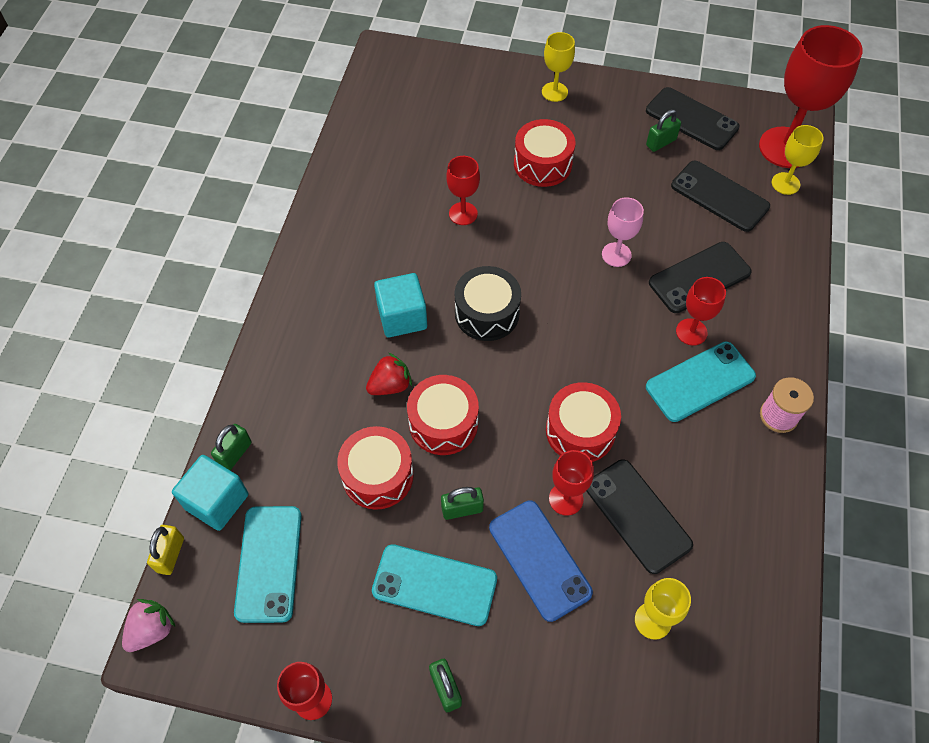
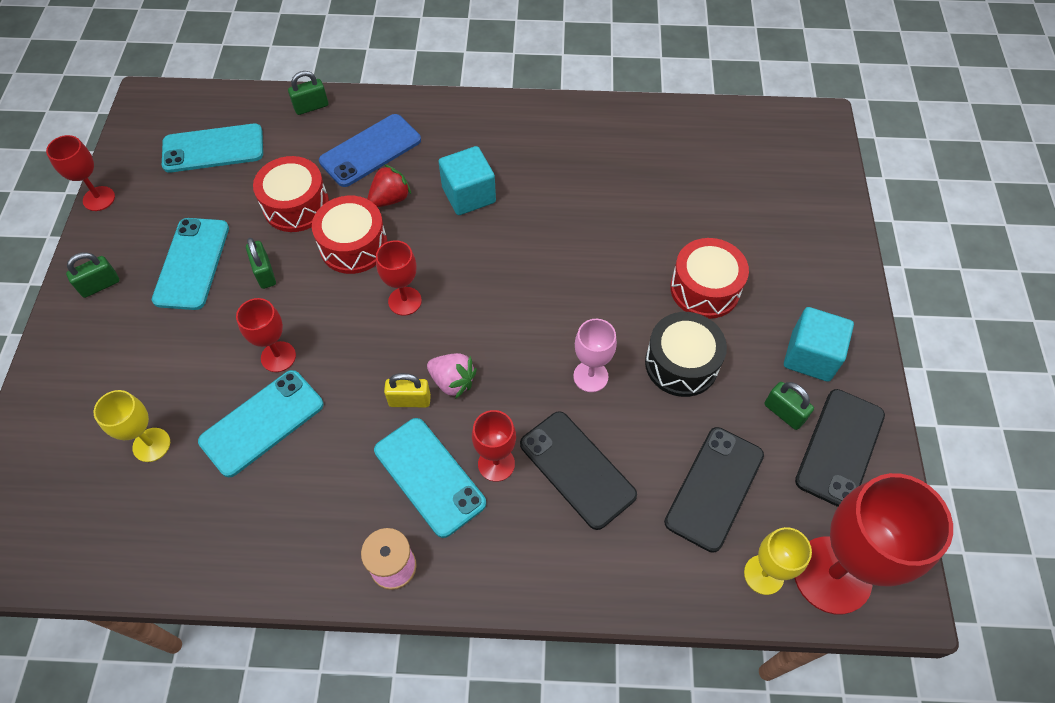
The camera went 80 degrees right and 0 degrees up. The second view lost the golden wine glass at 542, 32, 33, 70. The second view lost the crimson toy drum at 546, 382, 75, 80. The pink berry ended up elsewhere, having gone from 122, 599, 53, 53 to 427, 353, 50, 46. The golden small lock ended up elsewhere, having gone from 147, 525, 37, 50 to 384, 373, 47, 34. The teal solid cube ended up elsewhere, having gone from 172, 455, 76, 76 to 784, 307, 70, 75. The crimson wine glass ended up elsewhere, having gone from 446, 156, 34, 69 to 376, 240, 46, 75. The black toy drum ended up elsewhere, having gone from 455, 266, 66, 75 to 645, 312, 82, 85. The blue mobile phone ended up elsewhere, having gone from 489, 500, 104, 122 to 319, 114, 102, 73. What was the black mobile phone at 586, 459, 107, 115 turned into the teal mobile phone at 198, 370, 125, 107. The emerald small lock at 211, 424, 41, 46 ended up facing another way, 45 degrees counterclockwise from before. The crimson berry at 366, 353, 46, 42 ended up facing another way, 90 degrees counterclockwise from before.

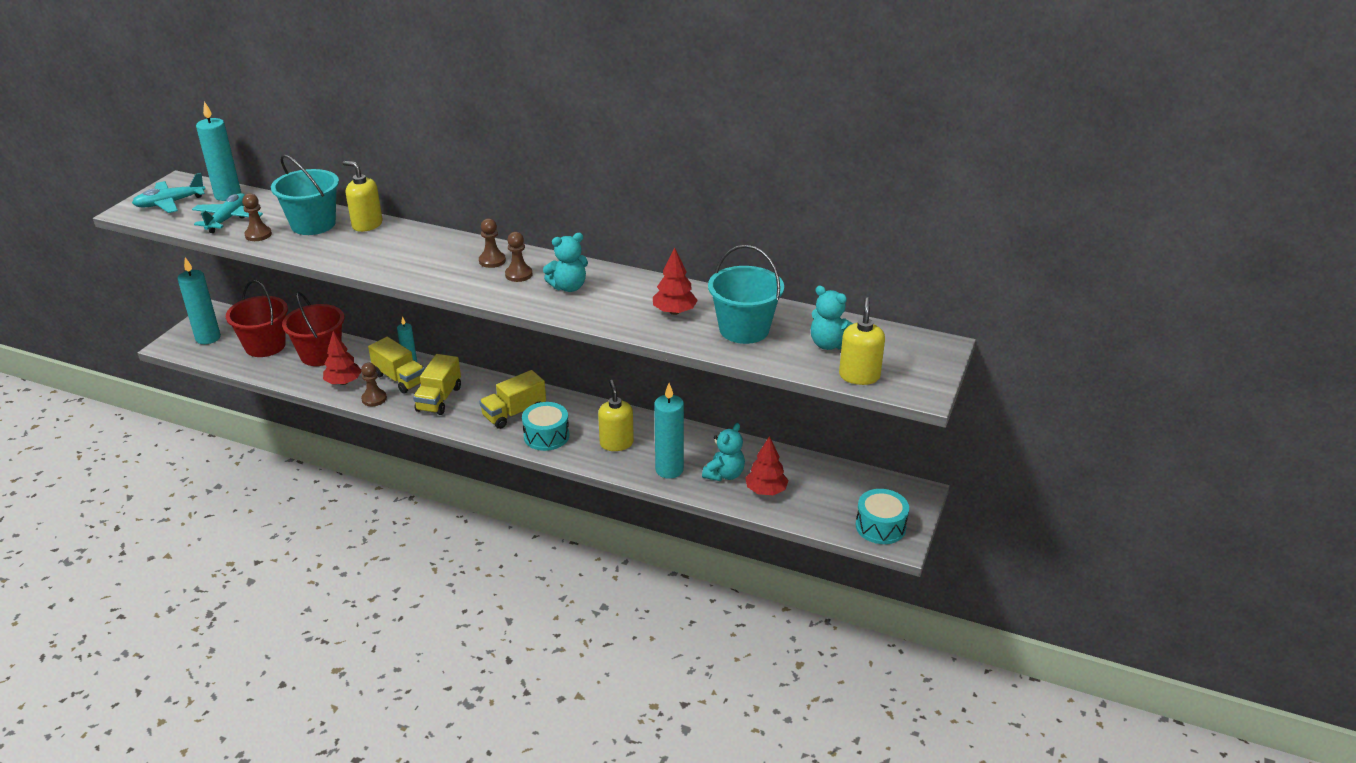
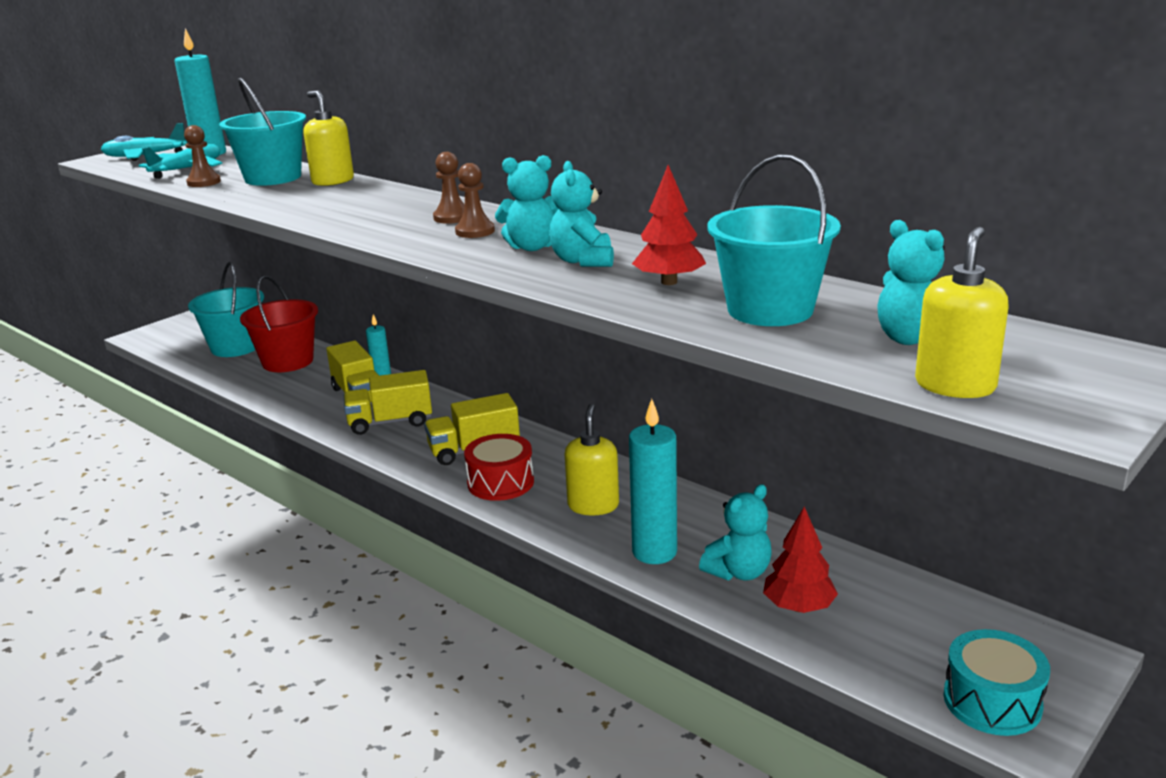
The camera went 20 degrees right and 10 degrees down. The second view lost the teal pillar candle at 178, 257, 43, 87. The second view lost the crimson tree at 323, 331, 38, 54. The second view lost the dark brown pawn at 361, 363, 26, 43. The second view gained the teal teddy at 549, 161, 65, 106. What was the crimson sand bucket at 226, 280, 62, 77 turned into the teal sand bucket at 188, 262, 76, 95. What was the teal toy drum at 522, 402, 47, 49 turned into the crimson toy drum at 464, 434, 70, 67. The golden lorry at 413, 354, 48, 61 ended up facing another way, 45 degrees clockwise from before.

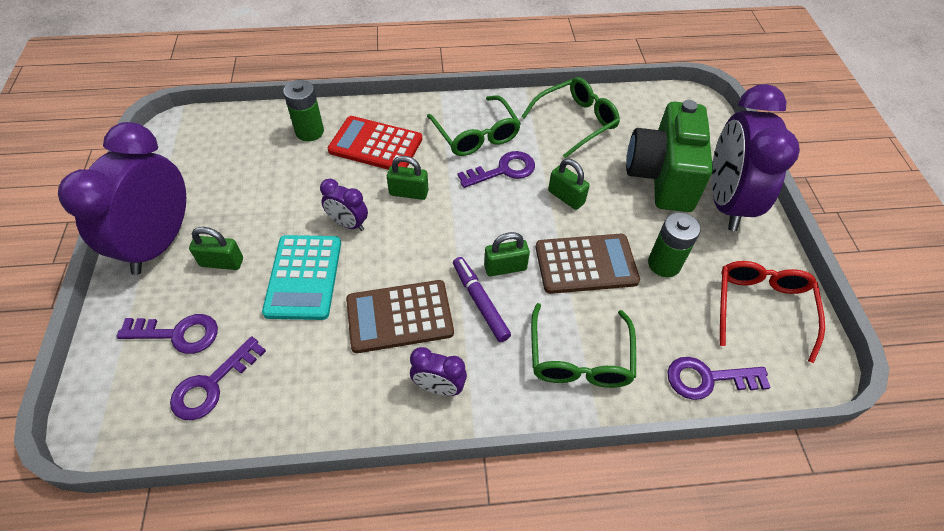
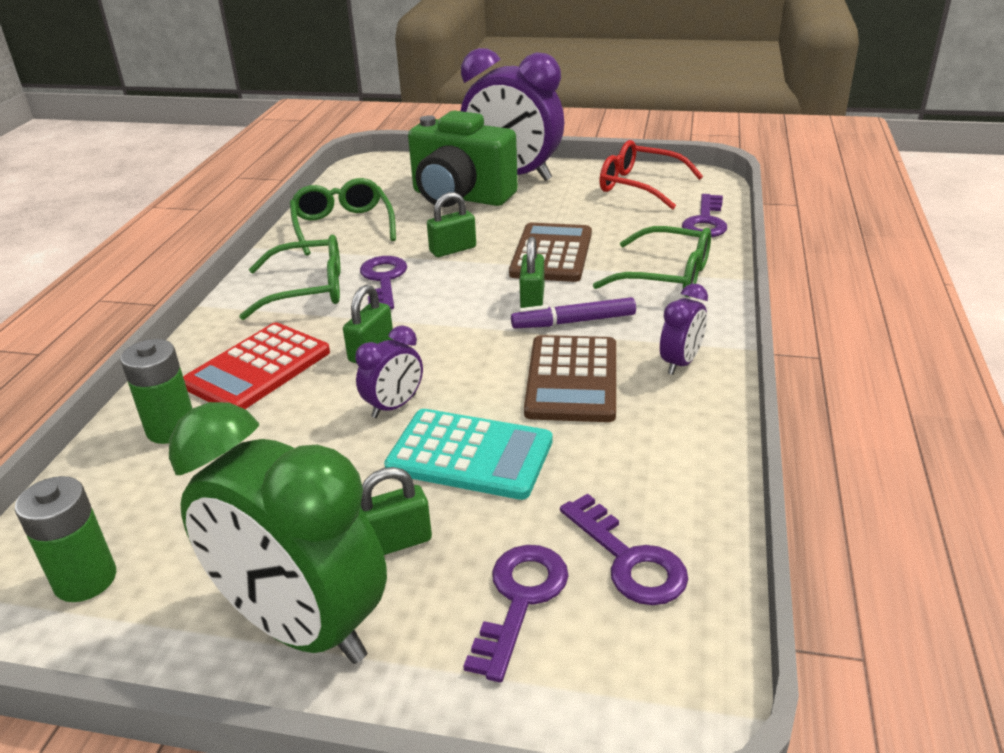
The camera went 70 degrees left and 20 degrees down. The emerald power cell ended up elsewhere, having gone from 648, 212, 53, 65 to 15, 476, 101, 126. What was the royal purple alarm clock at 58, 122, 128, 153 turned into the emerald alarm clock at 169, 402, 218, 262. The emerald small lock at 189, 227, 54, 43 ended up facing another way, 45 degrees clockwise from before.

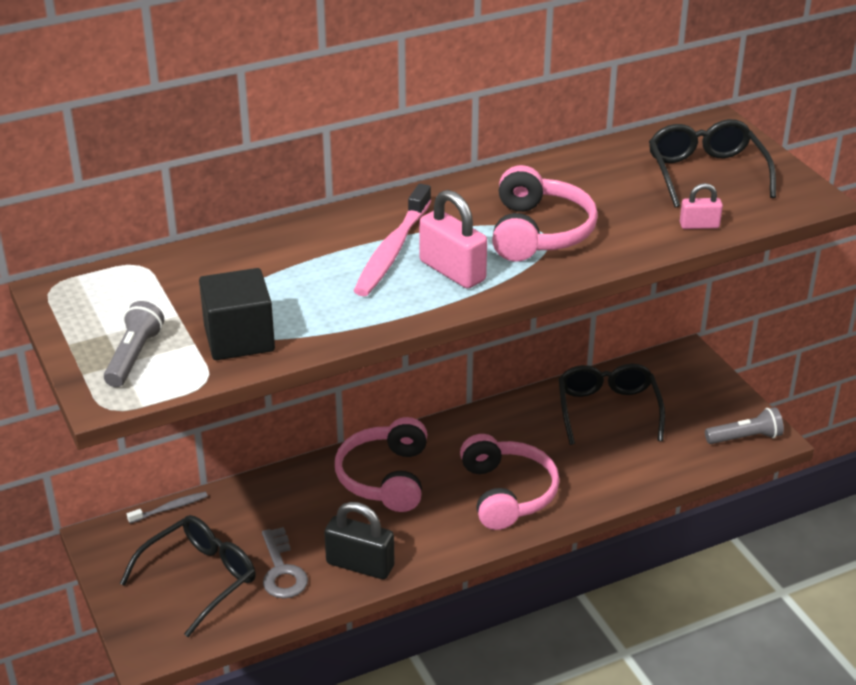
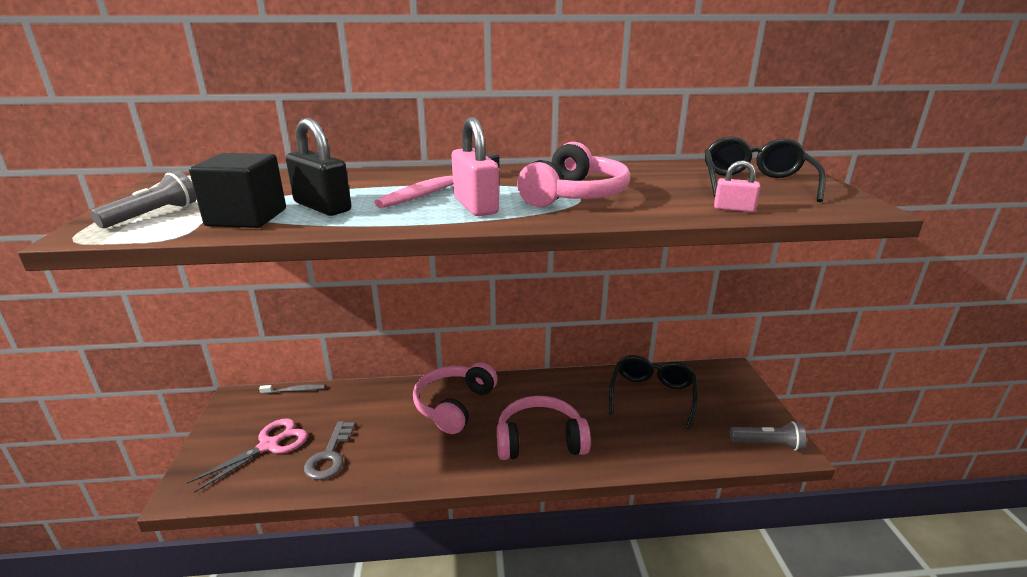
The camera went 20 degrees right and 10 degrees down. The black small lock ended up elsewhere, having gone from 324, 502, 70, 77 to 286, 118, 65, 98. Where the black eyeglasses stood at 120, 515, 136, 122, the pink scissors came to stand at 187, 418, 121, 75. The pink headset at 460, 434, 100, 96 ended up facing another way, 105 degrees counterclockwise from before.

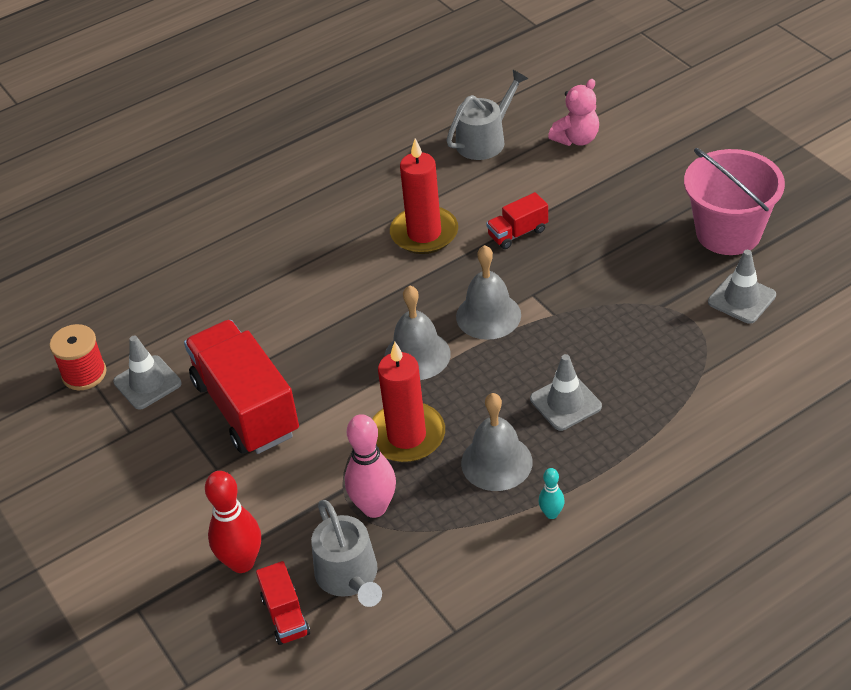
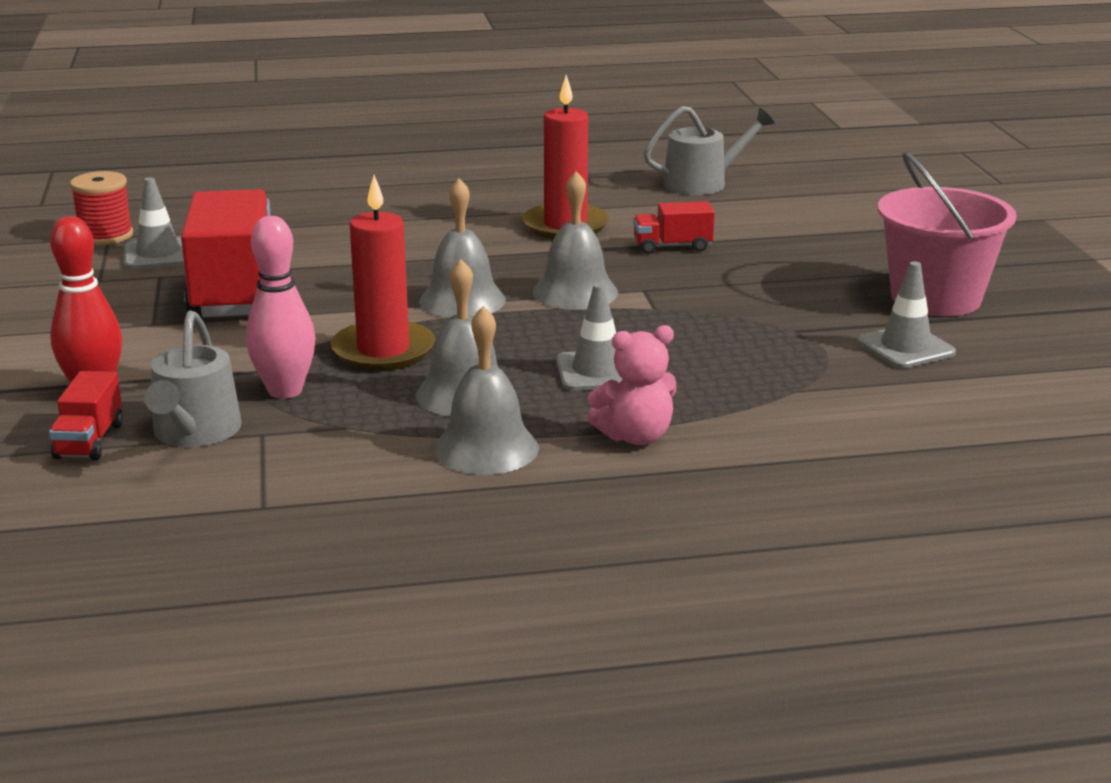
The camera went 20 degrees right and 20 degrees down. The pink teddy ended up elsewhere, having gone from 548, 79, 51, 67 to 588, 325, 88, 120. Where the teal tenpin stood at 538, 468, 27, 51, the grey school bell came to stand at 434, 306, 105, 169.

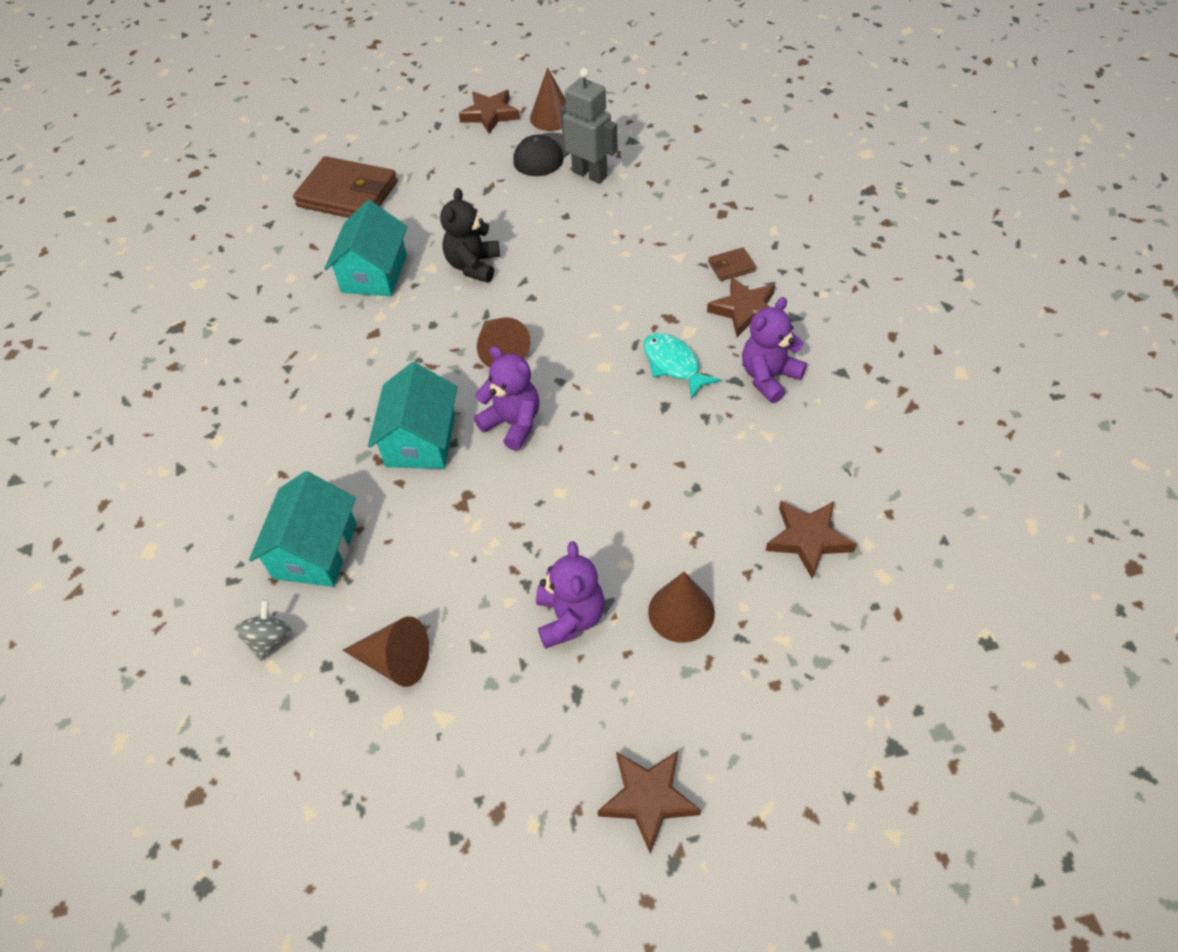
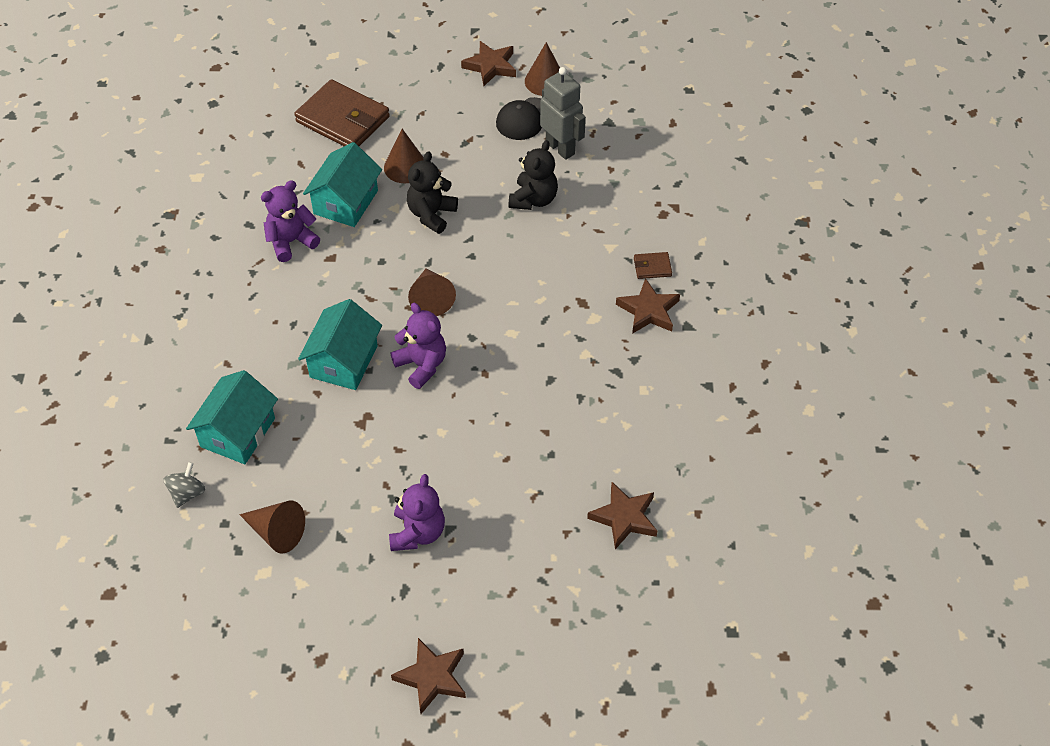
The camera went 10 degrees right and 0 degrees up. The second view lost the teal toy fish at 644, 333, 77, 66. The second view gained the black teddy at 509, 140, 49, 70. The dark brown cone ended up elsewhere, having gone from 648, 572, 67, 71 to 384, 129, 39, 54. The royal purple teddy ended up elsewhere, having gone from 742, 297, 65, 106 to 261, 180, 59, 82.

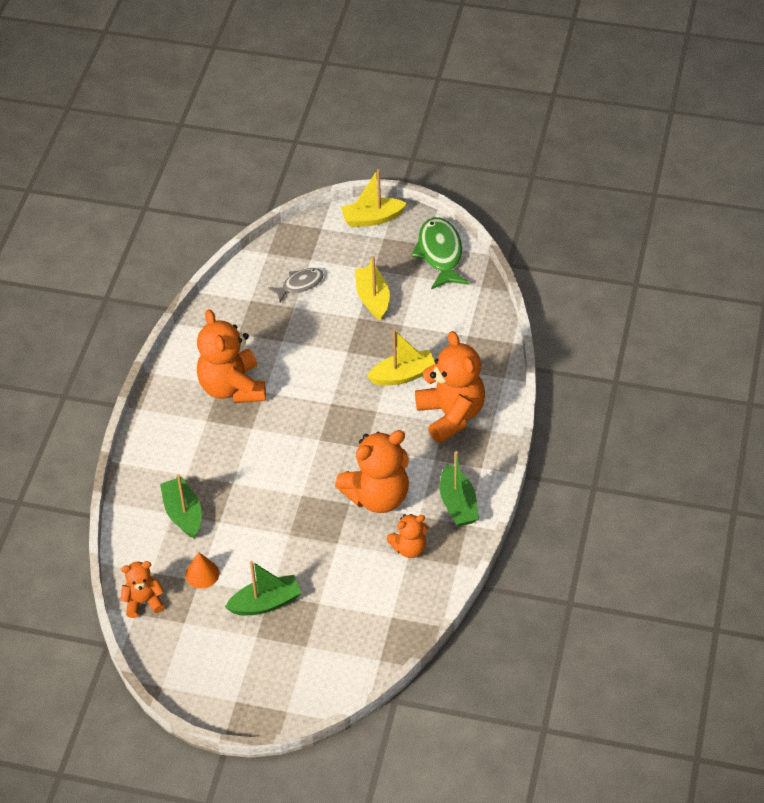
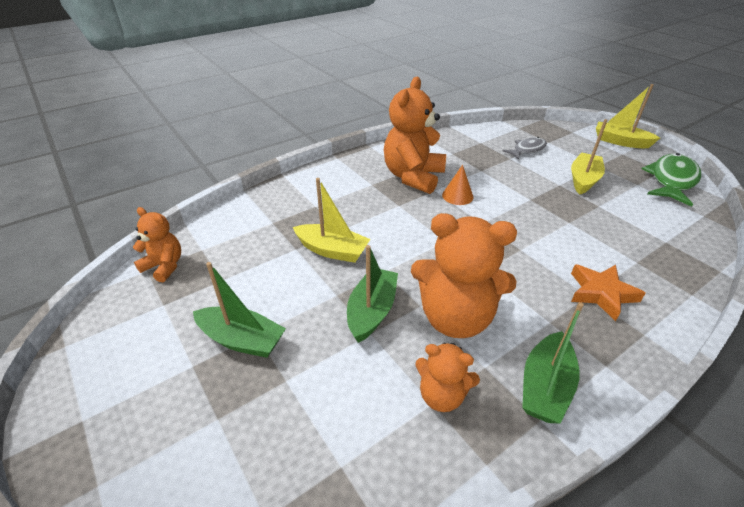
The camera went 40 degrees right and 10 degrees down. The emerald sailboat ended up elsewhere, having gone from 160, 474, 42, 65 to 347, 245, 51, 98. The orange cone ended up elsewhere, having gone from 185, 552, 35, 37 to 442, 165, 32, 40. The golden sailboat ended up elsewhere, having gone from 367, 330, 69, 56 to 293, 178, 77, 85. Where the orange teddy stood at 415, 331, 70, 112, the orange star shape came to stand at 571, 264, 74, 57. The grey toy fish at 268, 268, 56, 34 ended up facing another way, 45 degrees counterclockwise from before.

